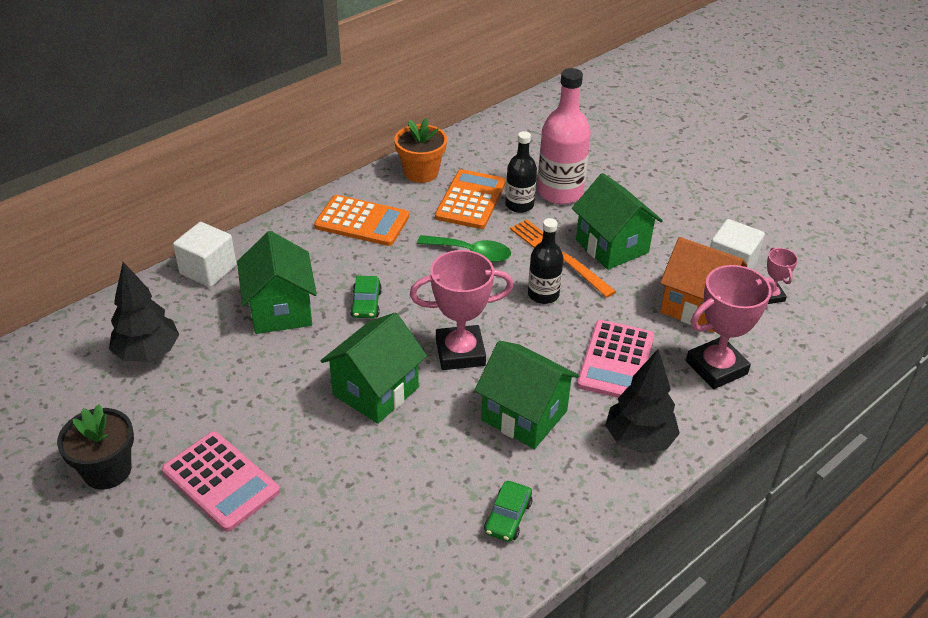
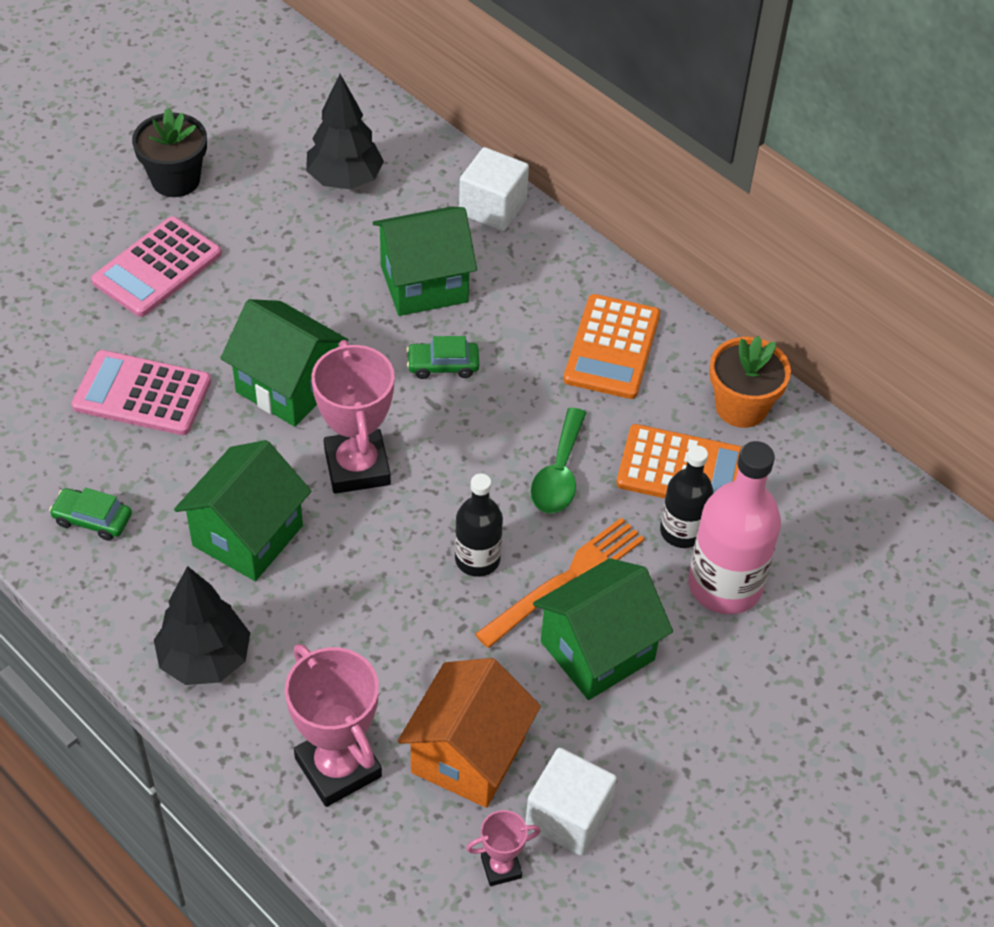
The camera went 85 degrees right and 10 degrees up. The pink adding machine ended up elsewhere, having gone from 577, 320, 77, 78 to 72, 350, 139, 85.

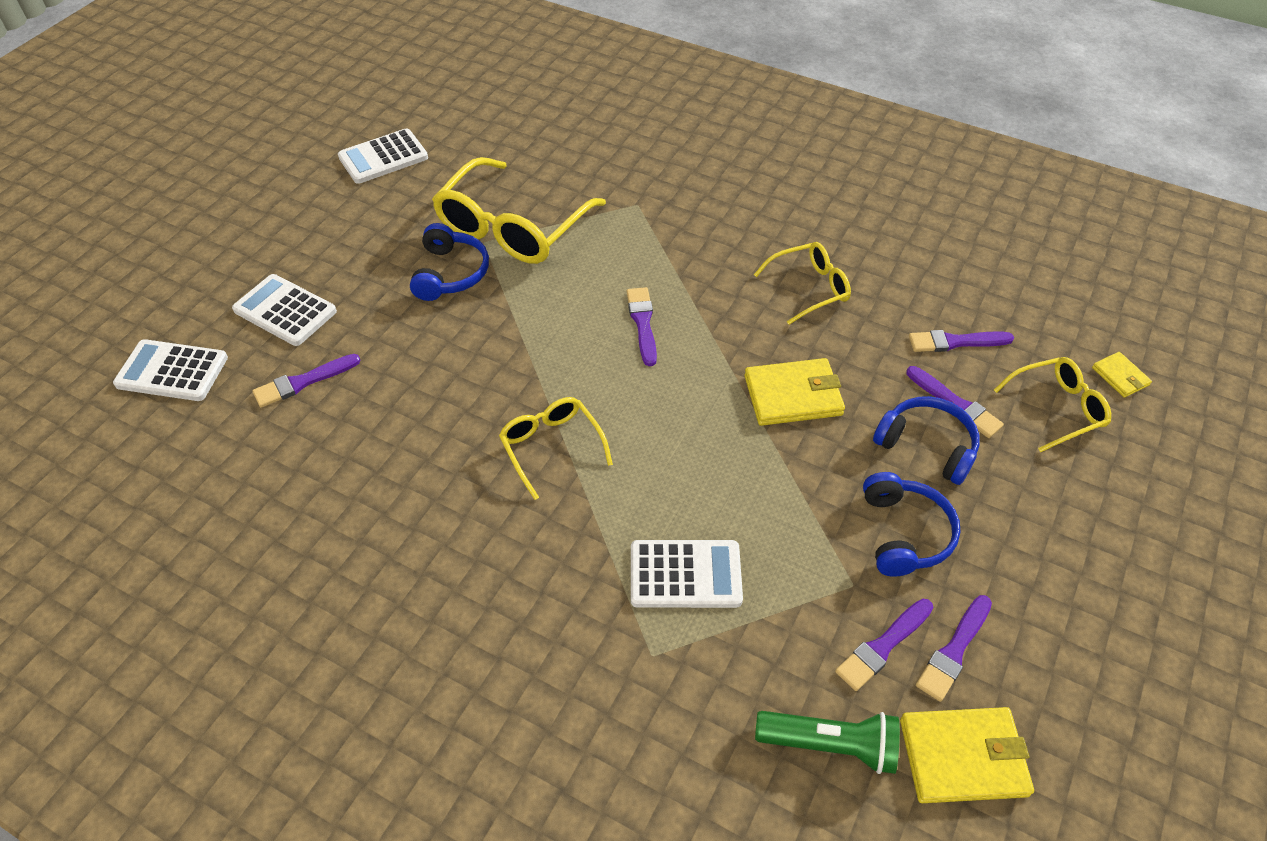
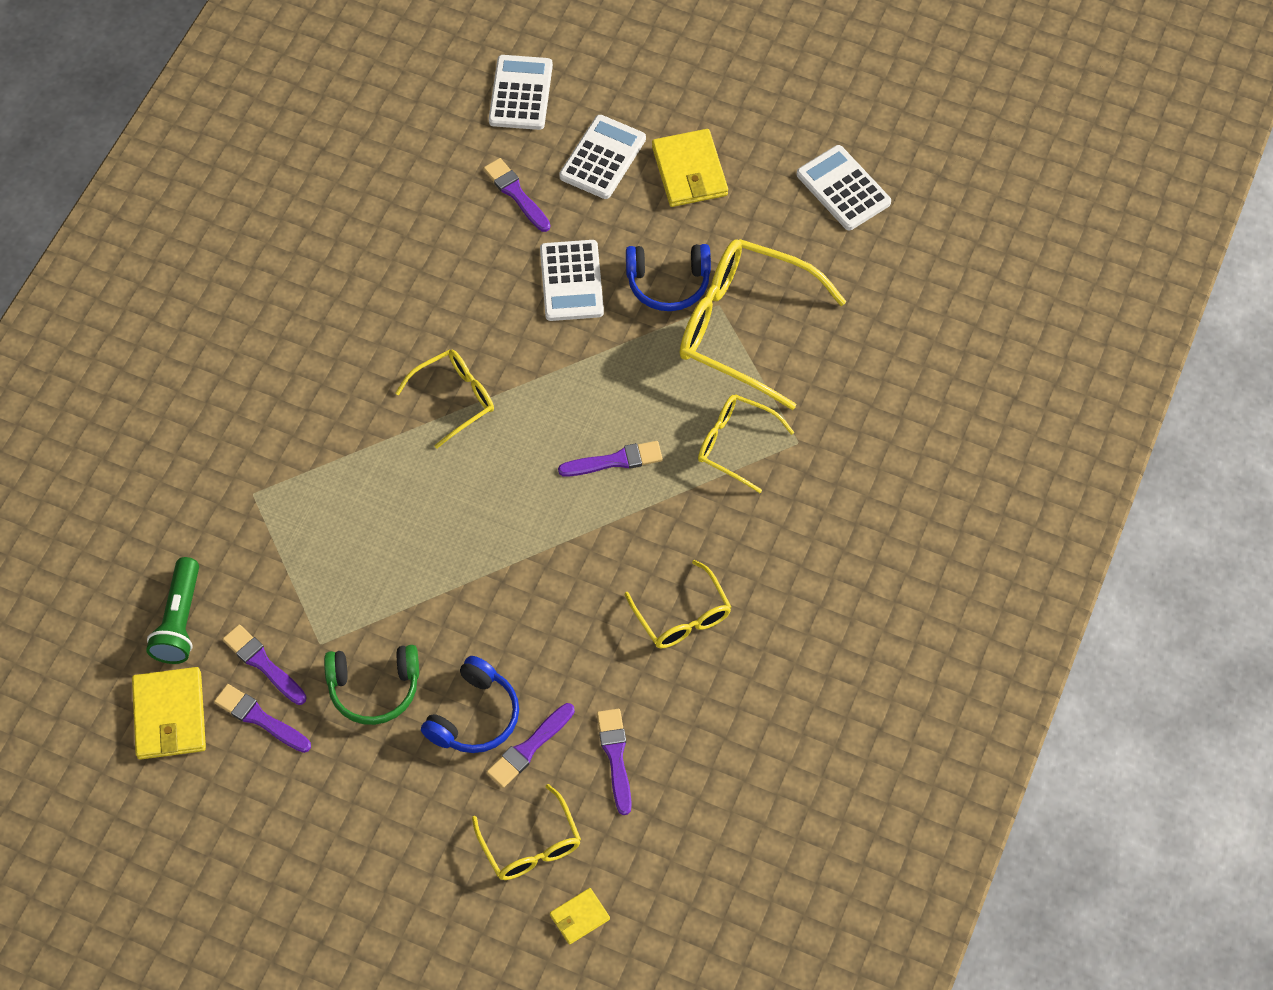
The camera went 85 degrees right and 10 degrees up. The second view gained the golden eyeglasses at 698, 394, 96, 99. The pure white adding machine ended up elsewhere, having gone from 631, 540, 112, 68 to 540, 240, 64, 81. The golden billfold ended up elsewhere, having gone from 744, 358, 101, 68 to 652, 129, 76, 78. What was the blue headset at 863, 472, 98, 105 turned into the emerald headset at 324, 645, 95, 80.

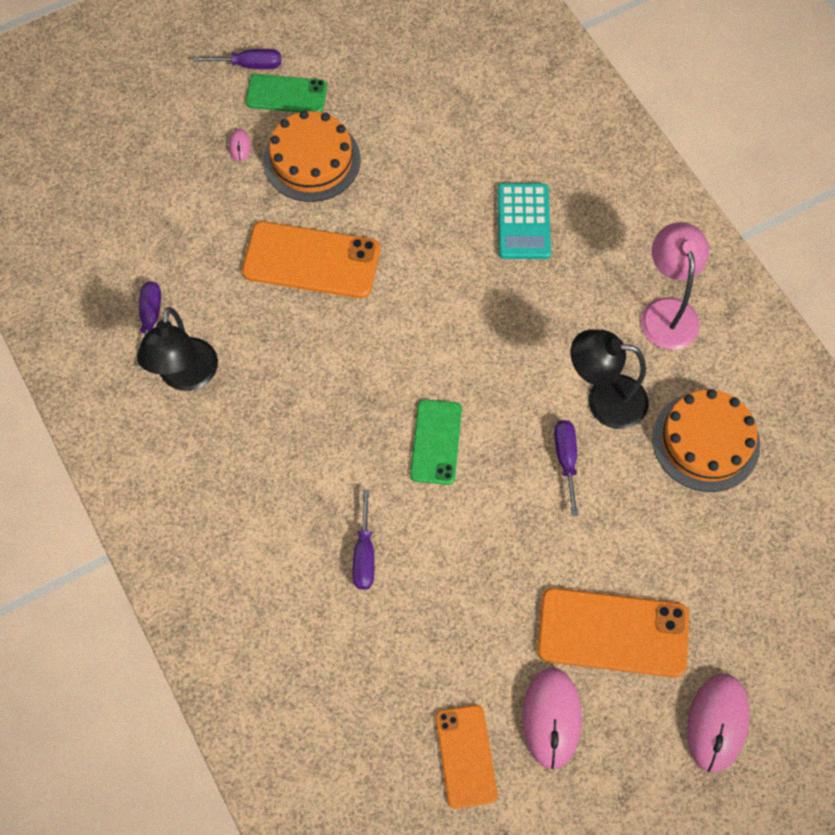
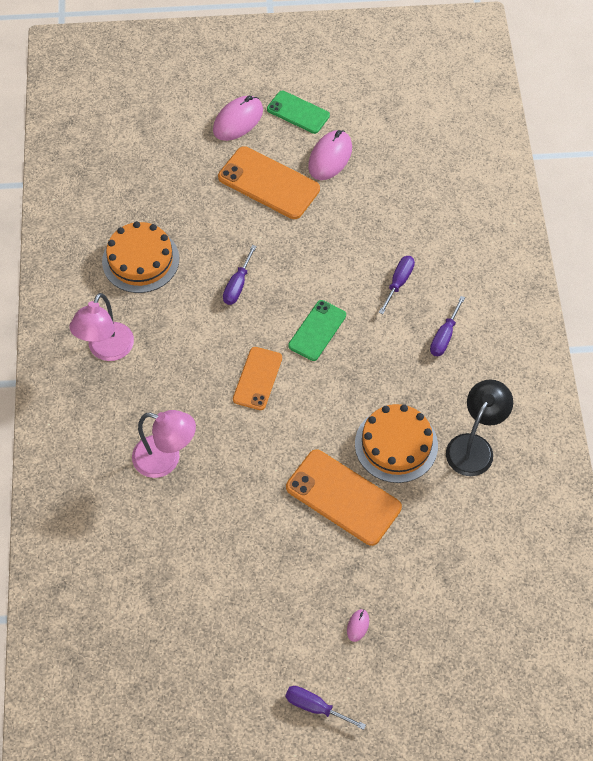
The camera went 155 degrees left and 5 degrees down. The second view lost the black reading lamp at 570, 330, 79, 99. The royal purple flat screwdriver ended up elsewhere, having gone from 139, 281, 22, 89 to 430, 296, 35, 60. The emerald mobile phone ended up elsewhere, having gone from 246, 74, 81, 38 to 267, 91, 63, 43. The orange gateau ended up elsewhere, having gone from 263, 110, 98, 92 to 355, 404, 83, 79. The orange mobile phone ended up elsewhere, having gone from 436, 705, 62, 104 to 233, 347, 49, 63. Where the teal adding machine stood at 498, 183, 53, 76, the pink reading lamp came to stand at 132, 410, 64, 68.

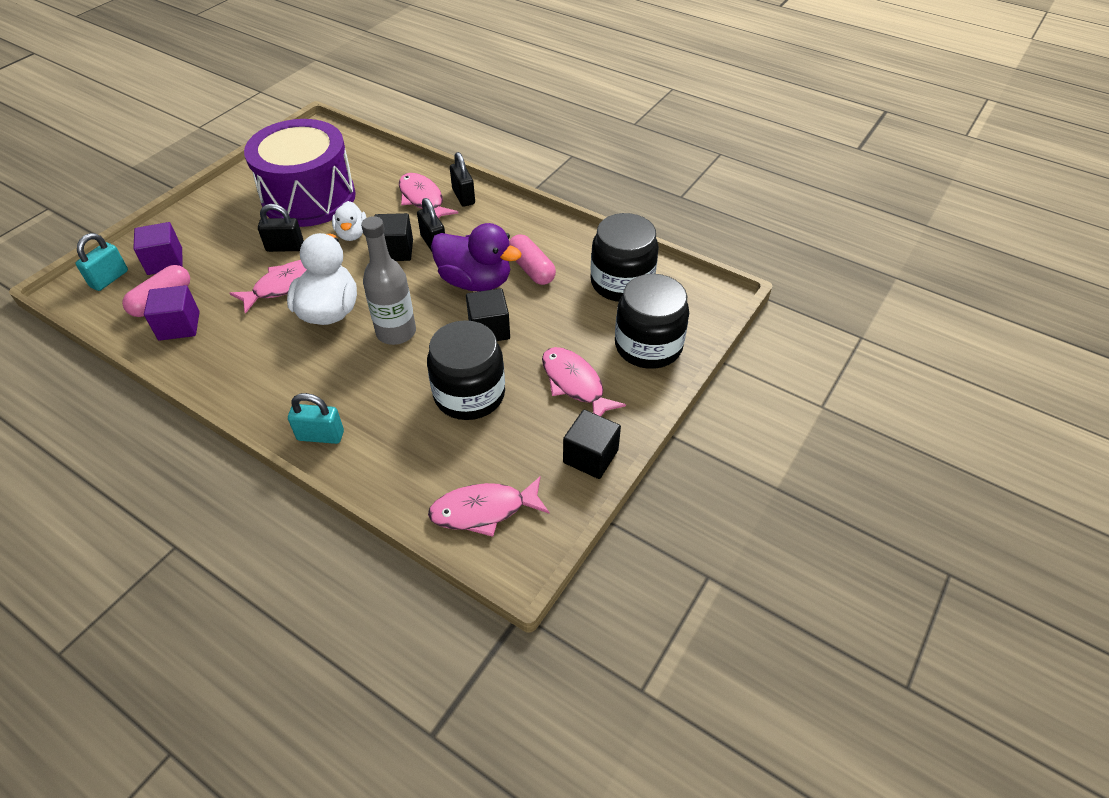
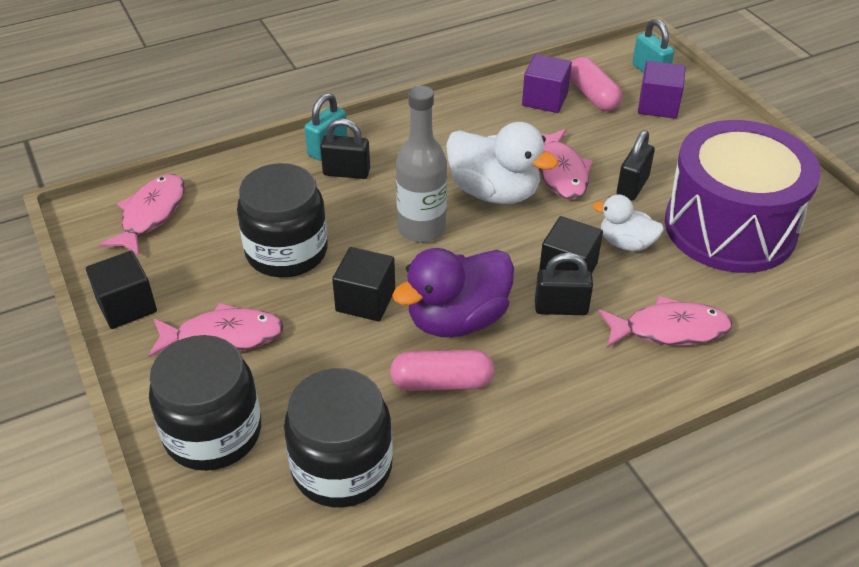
The camera went 120 degrees right and 5 degrees down. The black small lock ended up elsewhere, having gone from 450, 152, 25, 55 to 320, 119, 50, 60.

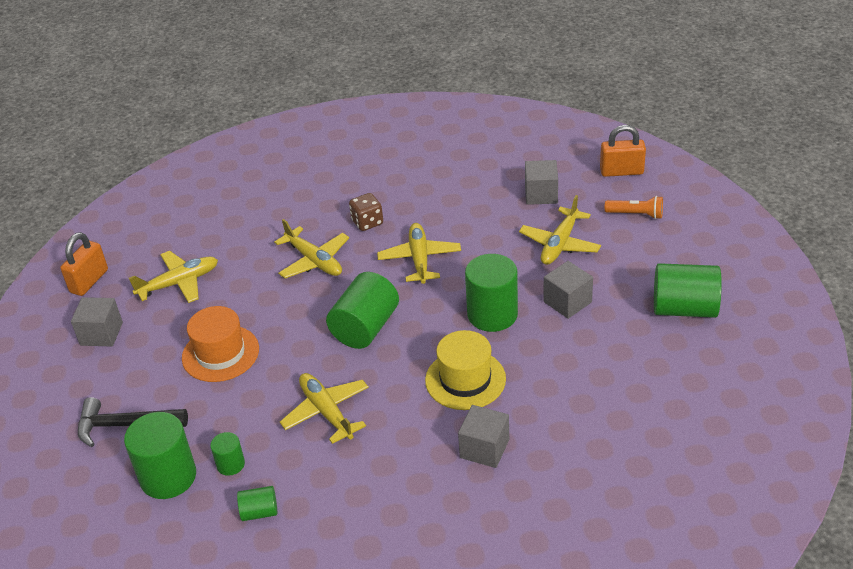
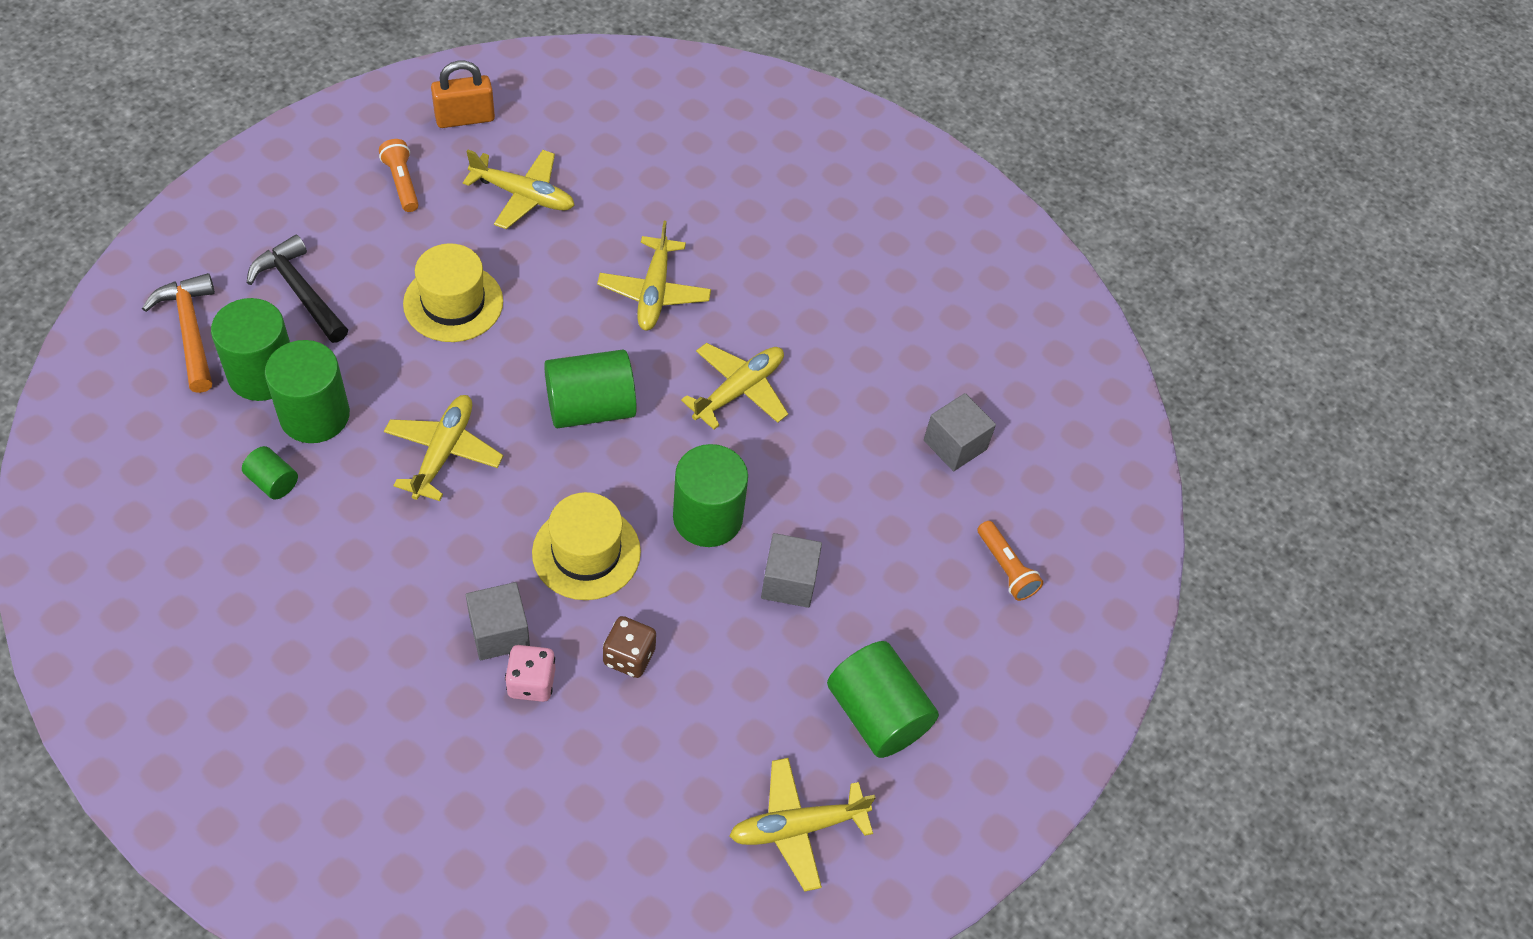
The camera went 40 degrees right and 15 degrees up. The second view lost the orange small lock at 600, 125, 46, 52. The second view gained the orange carpenter's hammer at 142, 273, 73, 120. The second view gained the pink die at 505, 645, 50, 57. The dark brown die ended up elsewhere, having gone from 349, 193, 34, 38 to 603, 616, 53, 62. The golden plane ended up elsewhere, having gone from 519, 195, 82, 70 to 729, 758, 147, 133. Where the grey solid cube stood at 71, 297, 52, 49, the orange torch came to stand at 379, 139, 40, 73. What was the orange top hat at 182, 306, 77, 76 turned into the golden top hat at 403, 243, 100, 99. The size of the emerald cylinder shape at 210, 432, 35, 44 changed by a factor of 1.98.

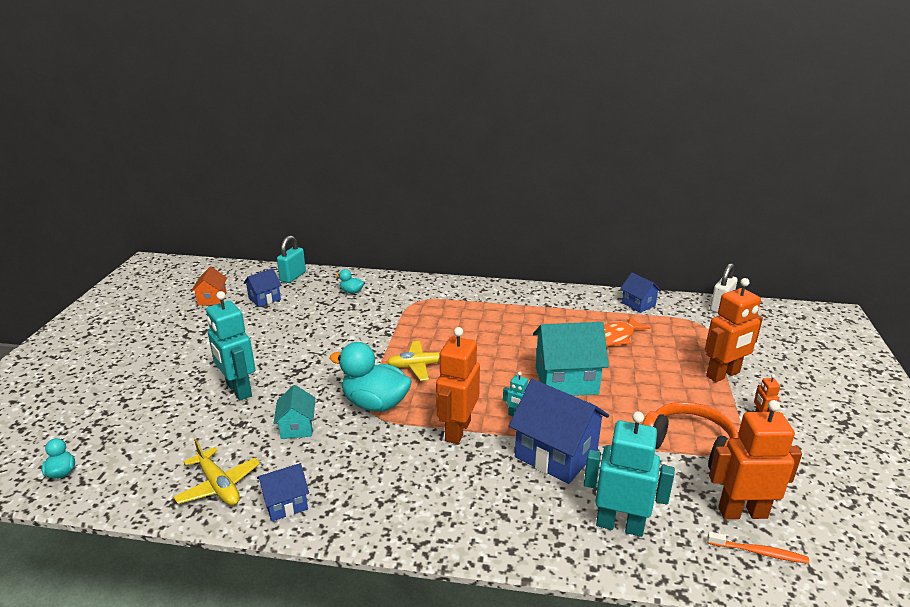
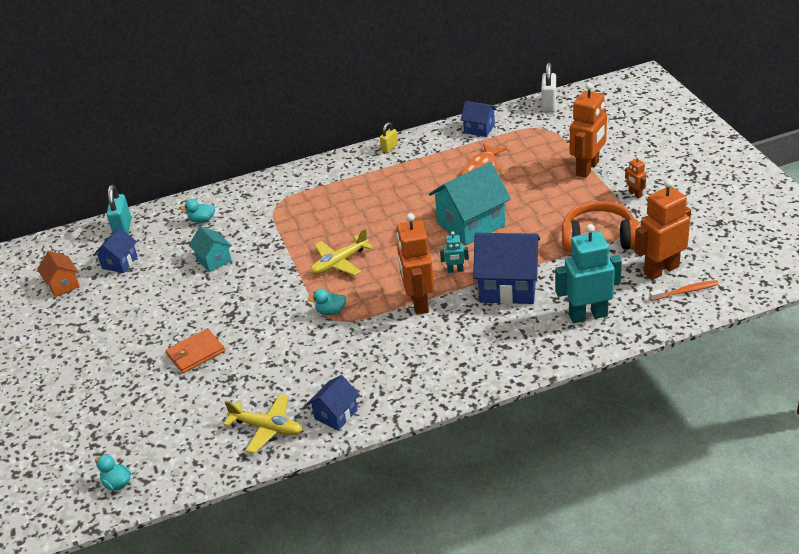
The camera went 25 degrees left and 10 degrees up. The second view gained the golden small lock at 380, 122, 18, 31. The teal toy house ended up elsewhere, having gone from 274, 385, 41, 54 to 189, 226, 43, 46. Where the teal robot stood at 206, 291, 49, 110, the orange billfold came to stand at 166, 329, 59, 44. The size of the teal rubber duck at 330, 342, 82, 70 changed by a factor of 0.46.

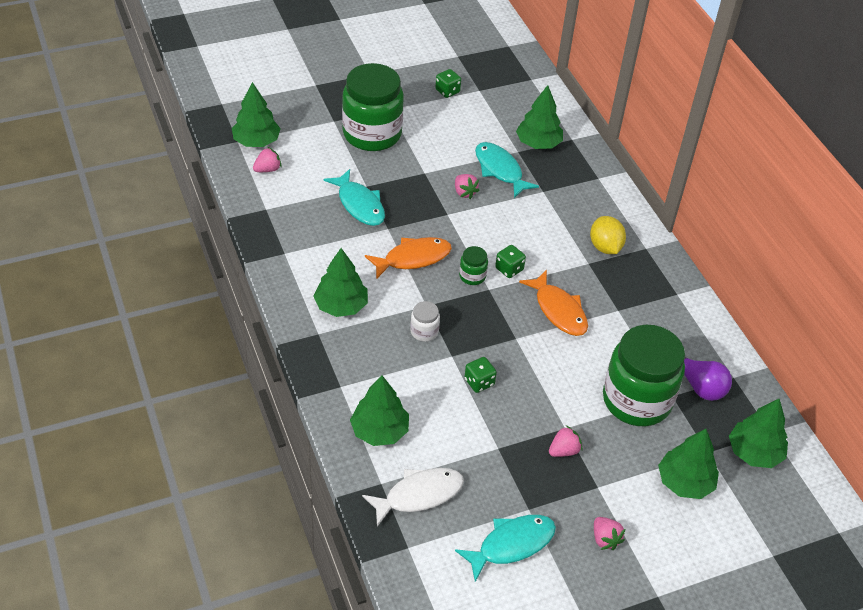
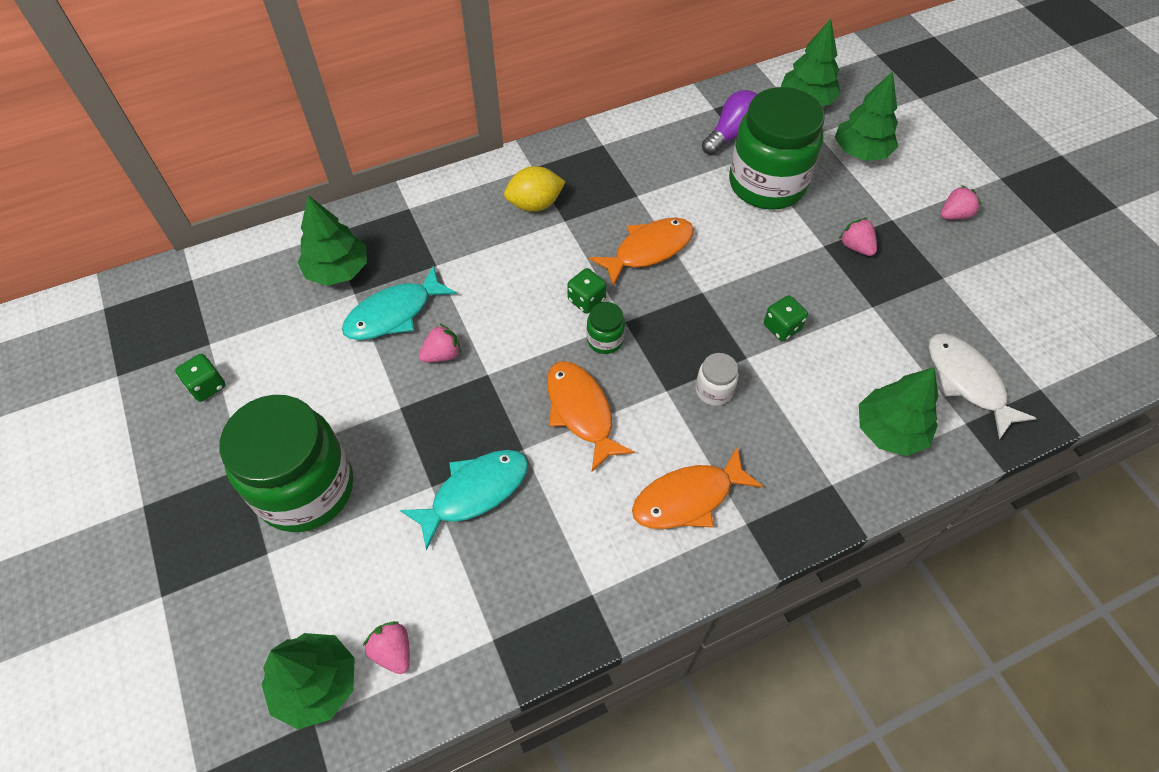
The camera went 90 degrees left and 10 degrees up. The second view lost the teal toy fish at 455, 515, 101, 67. Where the emerald tree stood at 314, 248, 54, 69, the orange toy fish came to stand at 632, 447, 131, 82.

